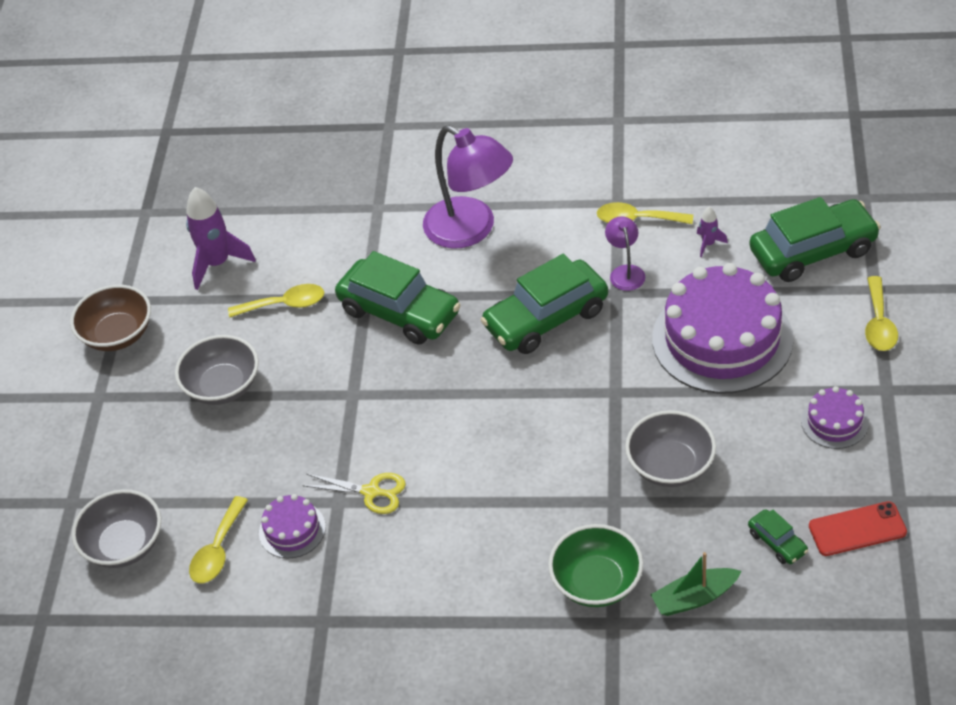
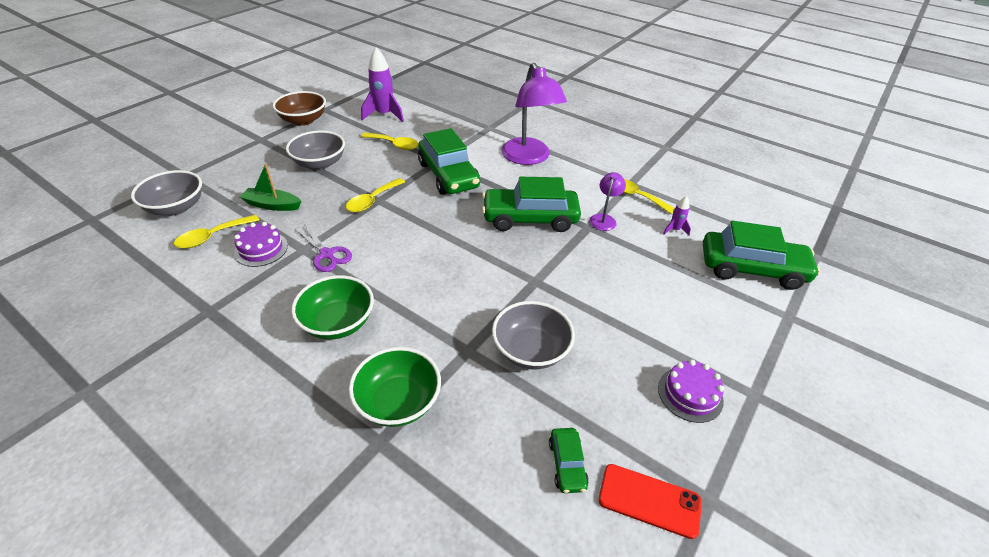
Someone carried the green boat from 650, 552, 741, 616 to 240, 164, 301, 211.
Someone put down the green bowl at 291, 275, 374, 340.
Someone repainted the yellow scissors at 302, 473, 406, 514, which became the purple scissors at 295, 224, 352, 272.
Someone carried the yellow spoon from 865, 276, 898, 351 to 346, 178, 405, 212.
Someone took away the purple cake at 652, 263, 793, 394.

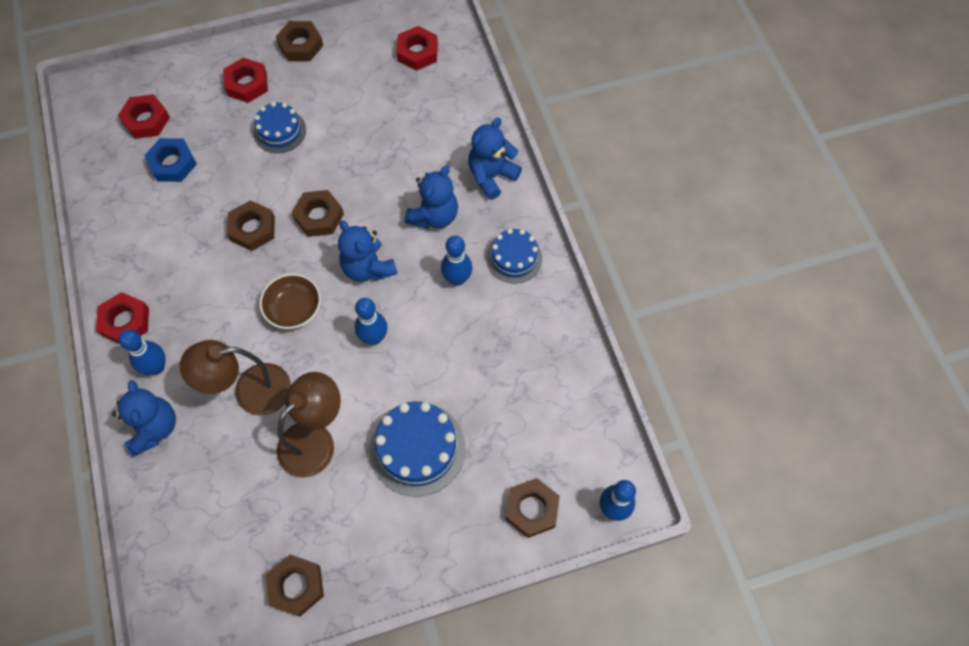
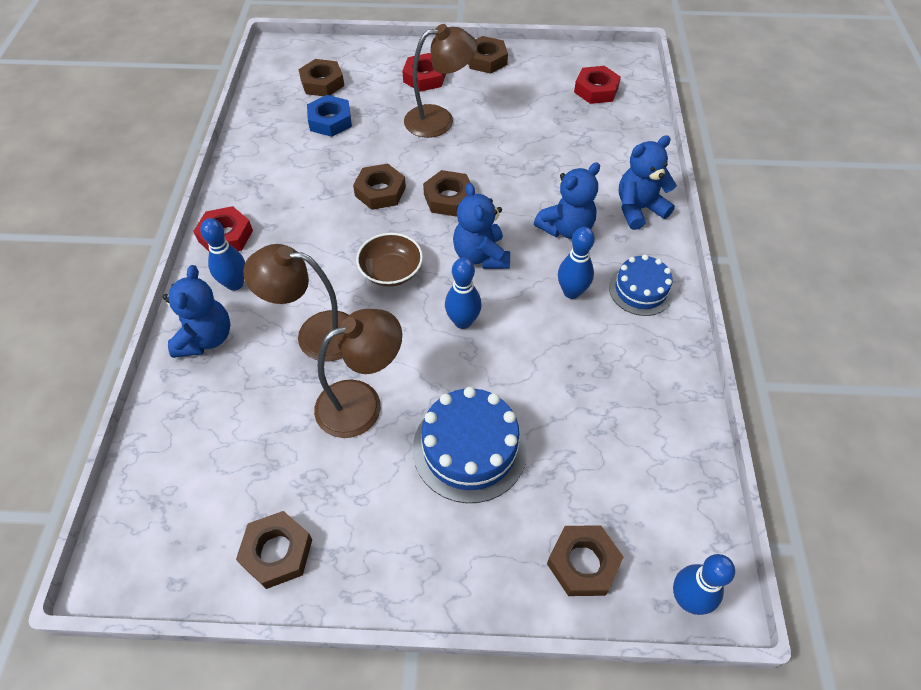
Someone repainted the red nut at 118, 94, 170, 139, which became the brown nut at 298, 59, 344, 96.
Someone swapped the blue cake at 253, 102, 306, 153 for the brown lamp at 404, 24, 478, 138.

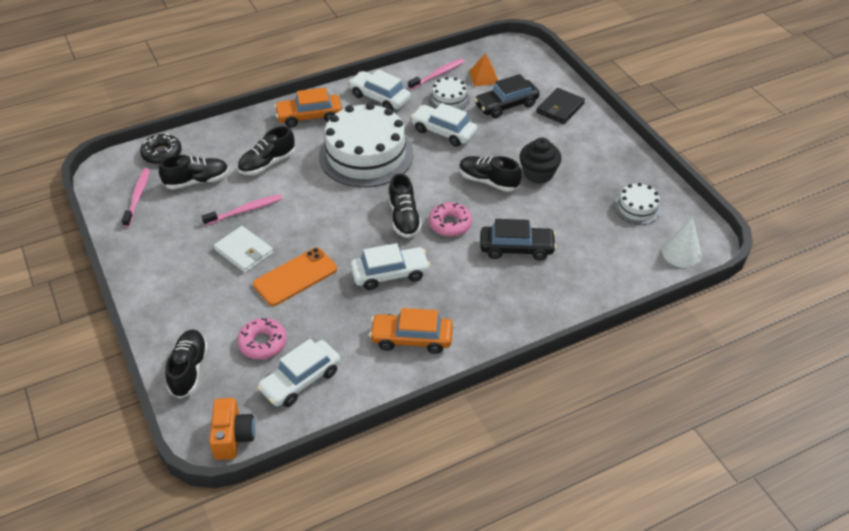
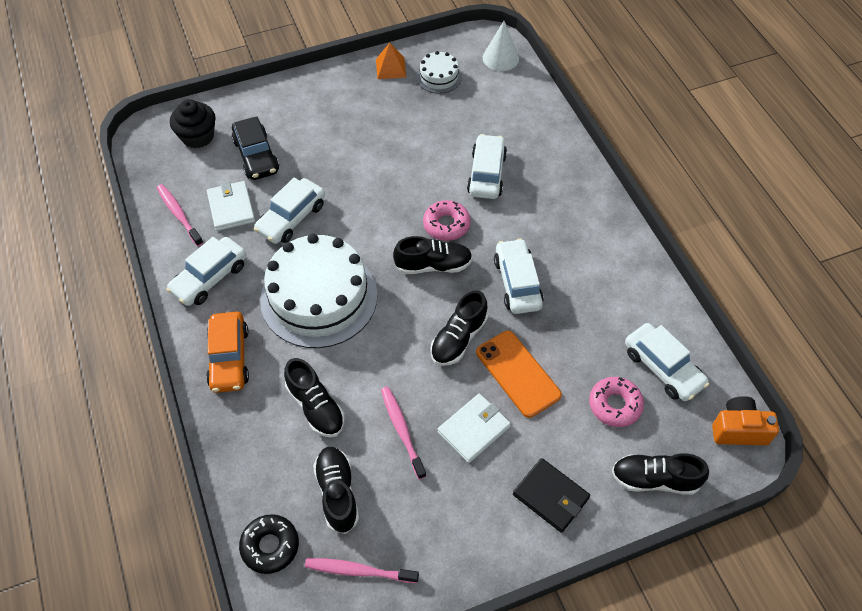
Someone carried the black cupcake from 520, 138, 562, 184 to 170, 99, 215, 148.
Someone swapped the white cake at 429, 77, 470, 110 for the white wallet at 207, 181, 255, 231.
Someone carried the orange pyramid from 469, 53, 498, 86 to 376, 43, 406, 79.
Someone carried the black shoe from 459, 156, 522, 192 to 430, 290, 488, 366.
Someone repainted the black car at 480, 219, 557, 261, which became the white car at 467, 134, 507, 199.
Someone carried the black wallet from 536, 88, 585, 124 to 513, 458, 590, 533.
Someone took away the orange car at 369, 308, 453, 354.

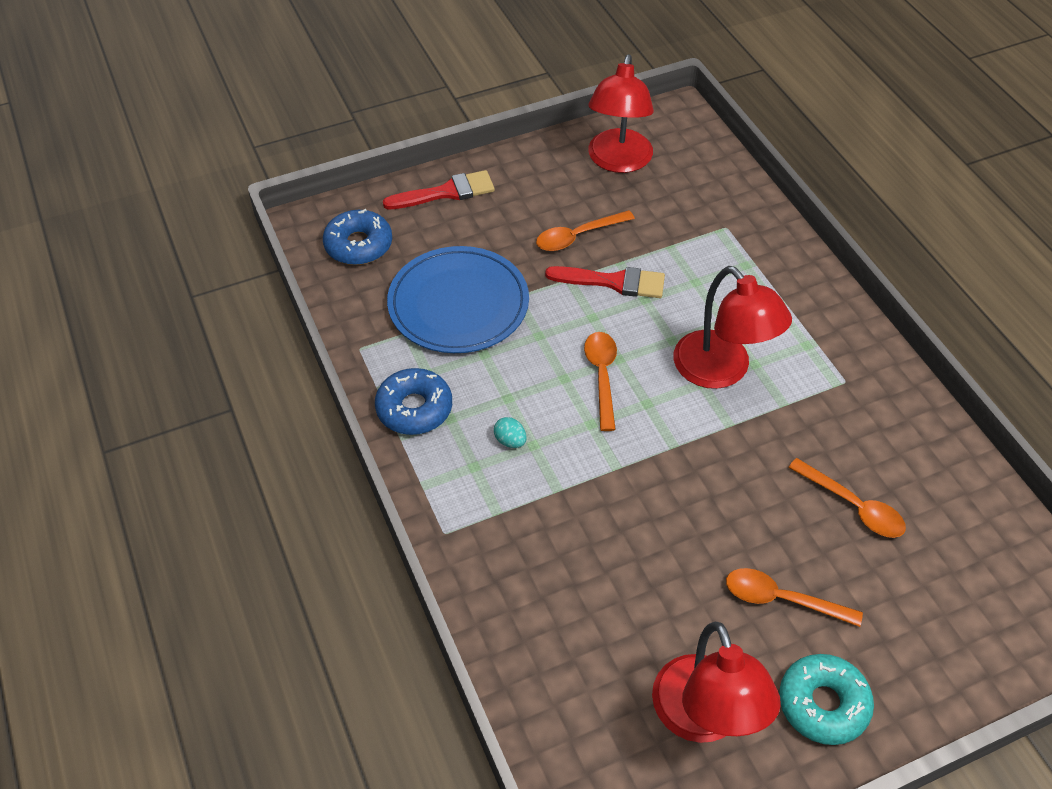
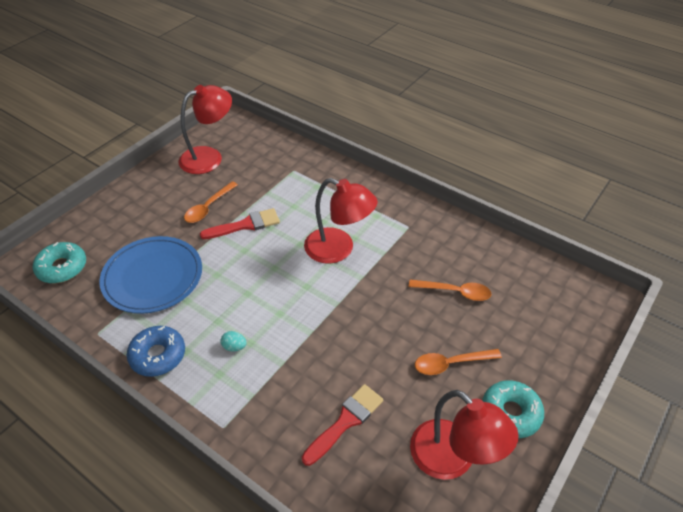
Someone repainted the blue donut at 323, 209, 392, 265, which became the turquoise donut at 33, 242, 86, 283.
Someone rotated the red lamp at 588, 54, 654, 173 by 105 degrees counterclockwise.
Someone carried the red brush from 383, 170, 495, 209 to 302, 384, 383, 466.
Someone took away the orange spoon at 584, 332, 617, 431.

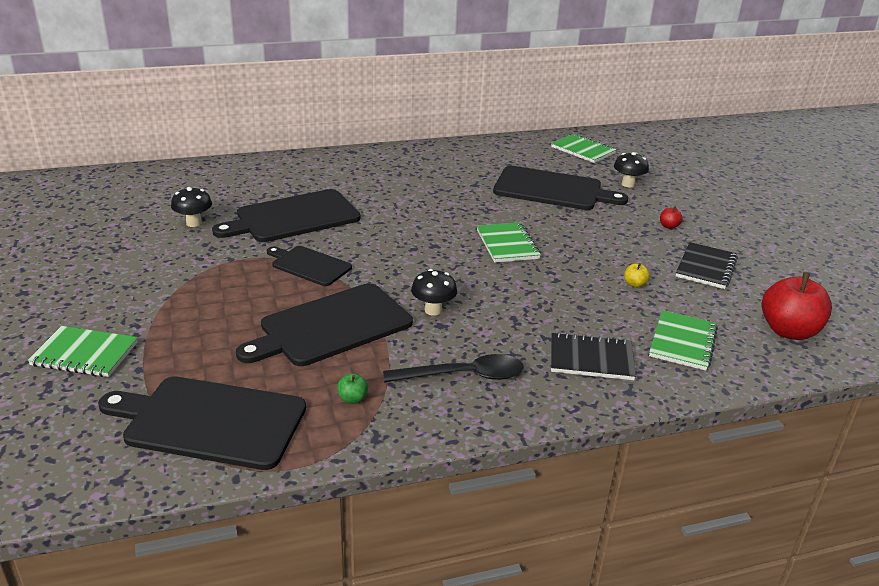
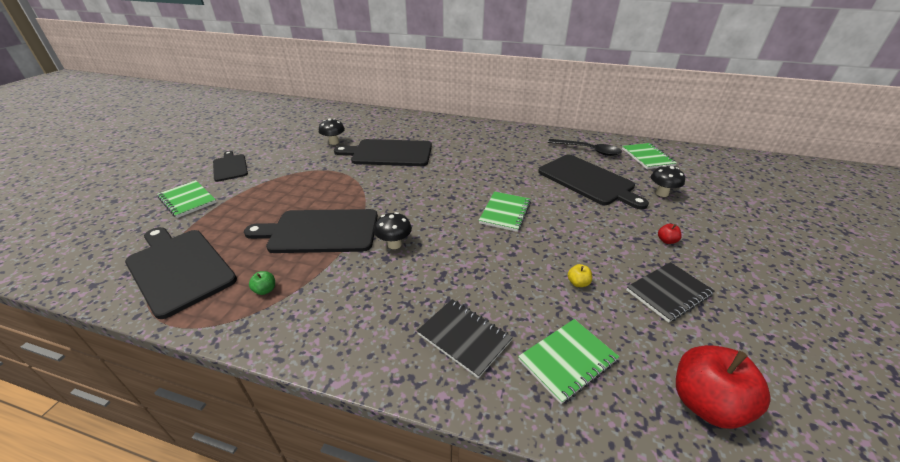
Someone carried the black cutting board from 267, 246, 352, 286 to 213, 151, 248, 182.
Someone carried the black spoon from 383, 354, 523, 383 to 548, 139, 622, 156.

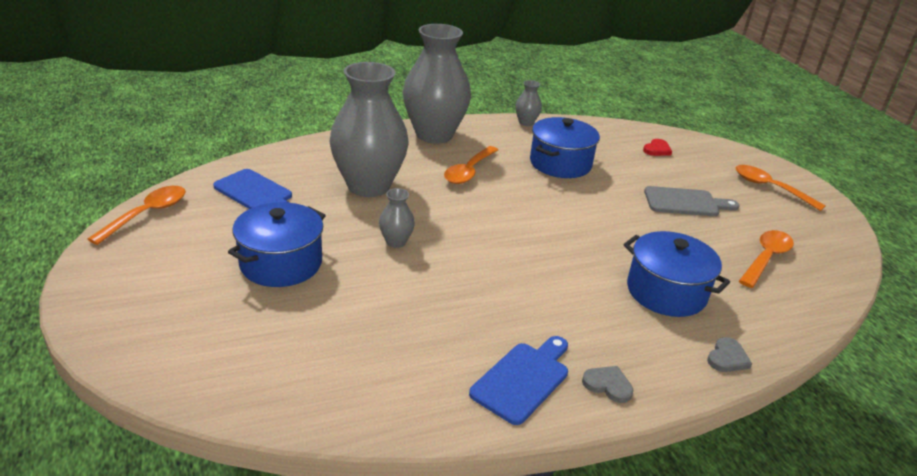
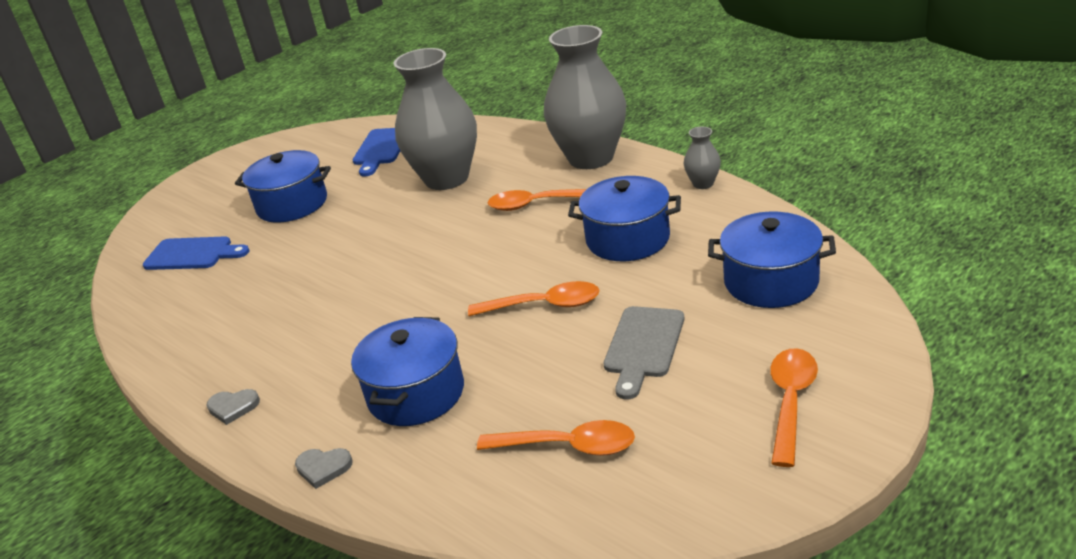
Someone carried the blue cutting board from 469, 336, 568, 425 to 143, 236, 250, 270.
Someone rotated the grey heart at 582, 366, 633, 403 by 90 degrees clockwise.
Someone carried the orange spoon from 88, 186, 186, 245 to 468, 281, 600, 316.
Someone rotated the grey cutting board at 644, 186, 740, 216 by 45 degrees clockwise.
Someone swapped the red heart at 643, 139, 672, 156 for the blue pot at 708, 212, 836, 308.
Someone took away the grey vase at 379, 188, 415, 248.

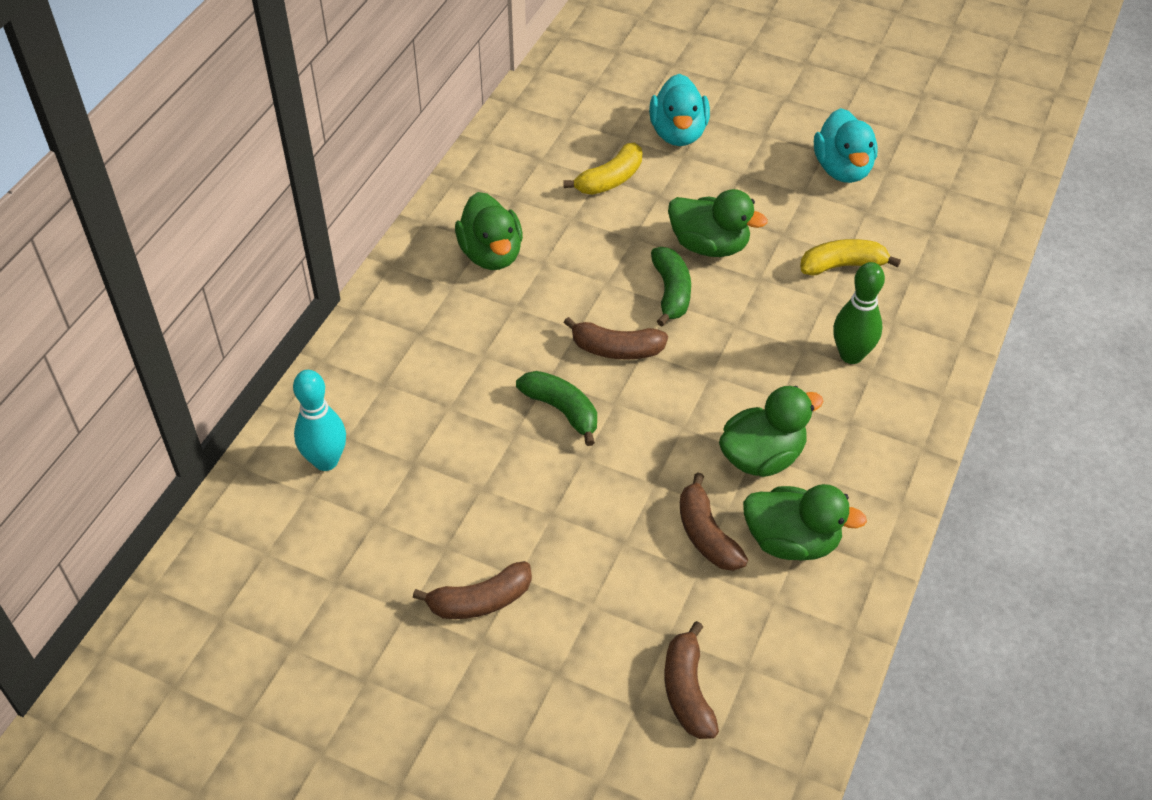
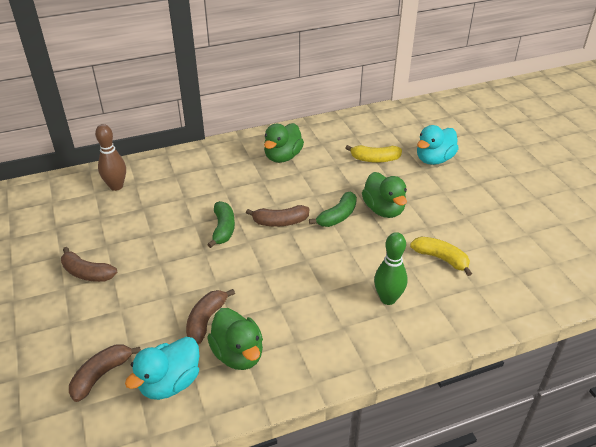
Someone repainted the turquoise bowling pin at 293, 370, 346, 471, which became the brown bowling pin at 95, 124, 126, 191.
Someone carried the turquoise duck from 814, 108, 878, 183 to 125, 337, 199, 400.
Someone rotated the brown banana at 564, 317, 668, 360 by 60 degrees counterclockwise.
Someone took away the green duck at 719, 386, 823, 477.

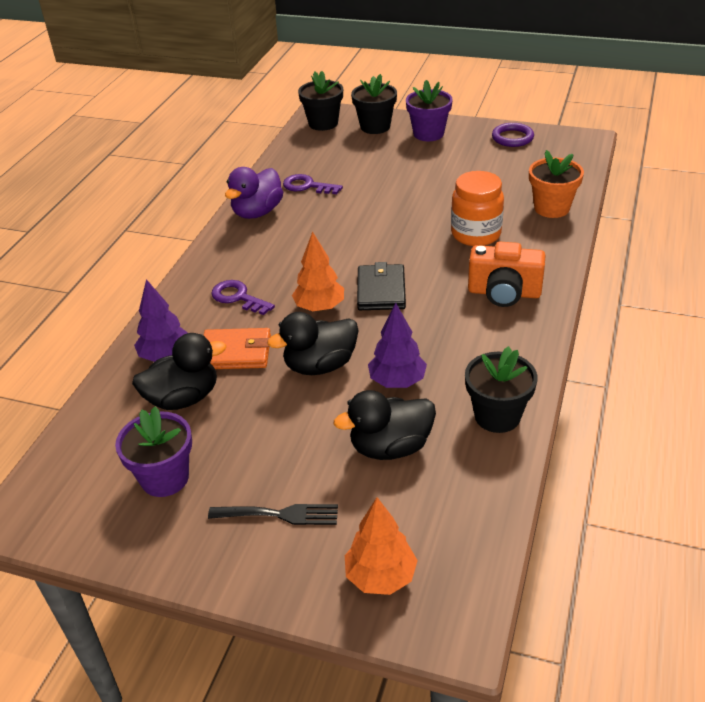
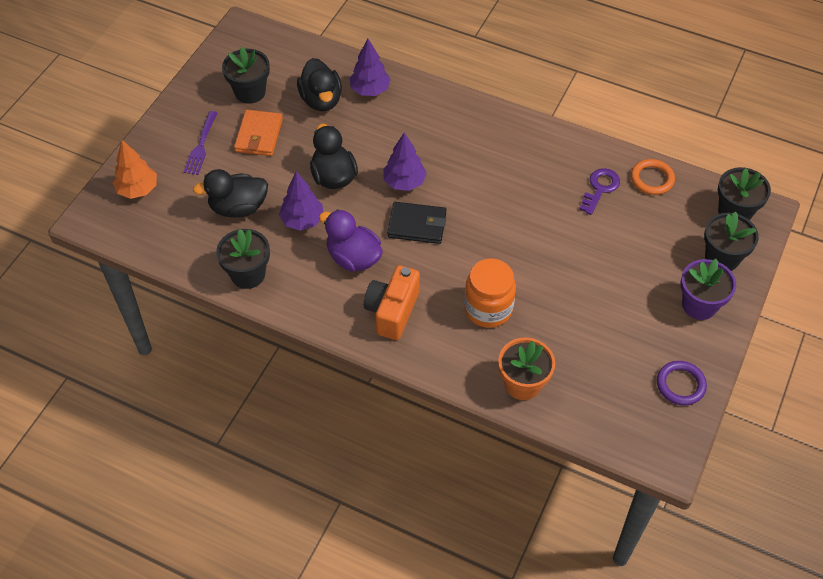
Someone repainted the black fork at 208, 504, 338, 525, which became the purple fork at 184, 111, 217, 175.
Someone rotated the black duck at 334, 390, 436, 460 by 90 degrees counterclockwise.
Someone repainted the purple flower pot at 115, 406, 192, 497, which became the black flower pot at 222, 47, 270, 104.
Someone carried the orange wallet from 204, 328, 271, 369 to 234, 110, 283, 156.
Someone carried the purple duck from 225, 167, 283, 219 to 319, 209, 382, 272.
Someone repainted the orange tree at 292, 231, 344, 312, which became the purple tree at 383, 132, 427, 191.
Someone put down the orange ring at 631, 159, 675, 195.
Someone took away the purple key at 211, 280, 275, 315.

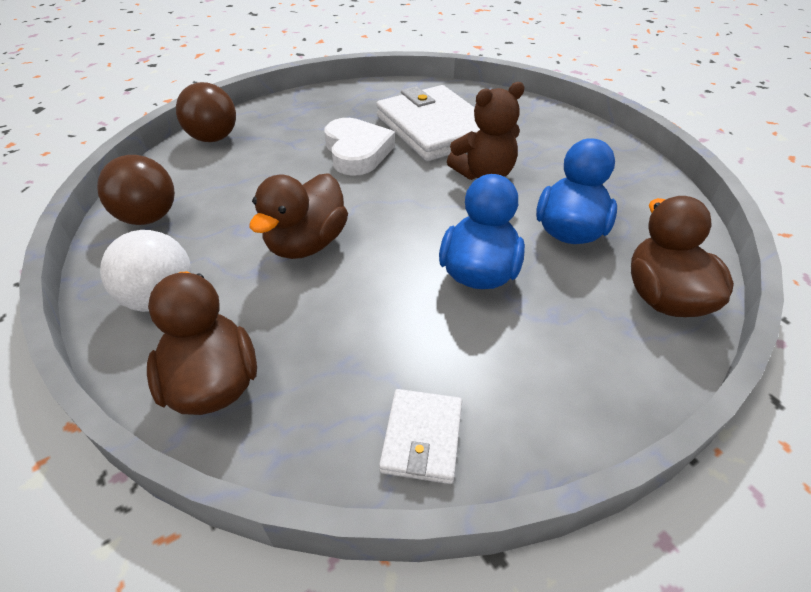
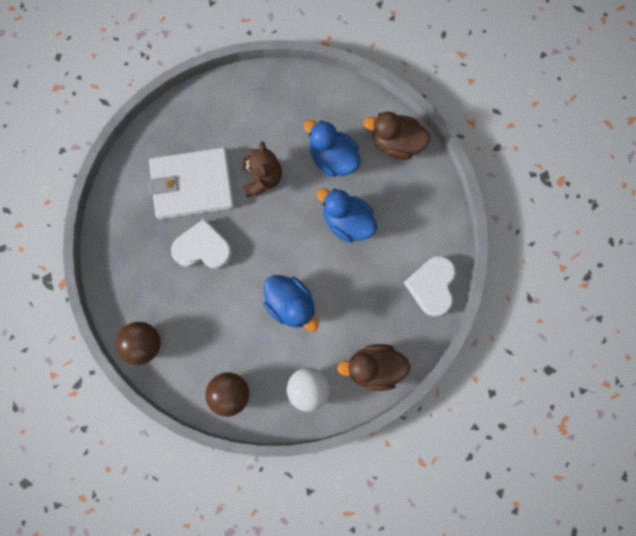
Someone repainted the brown duck at 250, 173, 348, 259, which became the blue duck at 264, 275, 319, 332.
Someone swapped the white wallet at 379, 389, 462, 484 for the white heart at 404, 256, 456, 317.

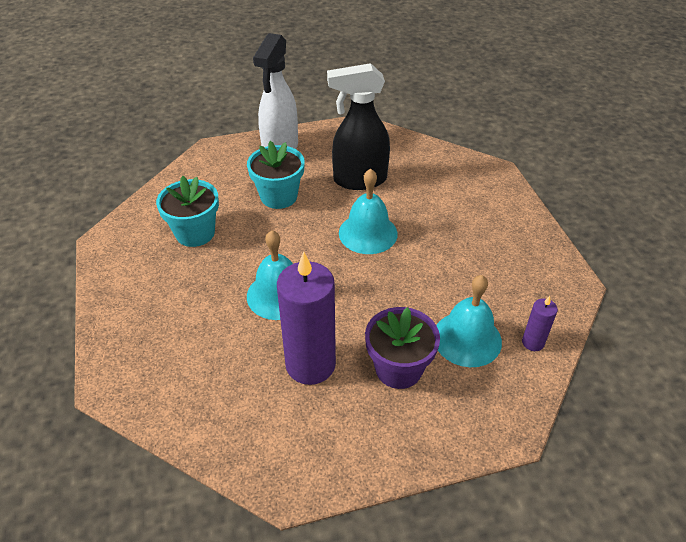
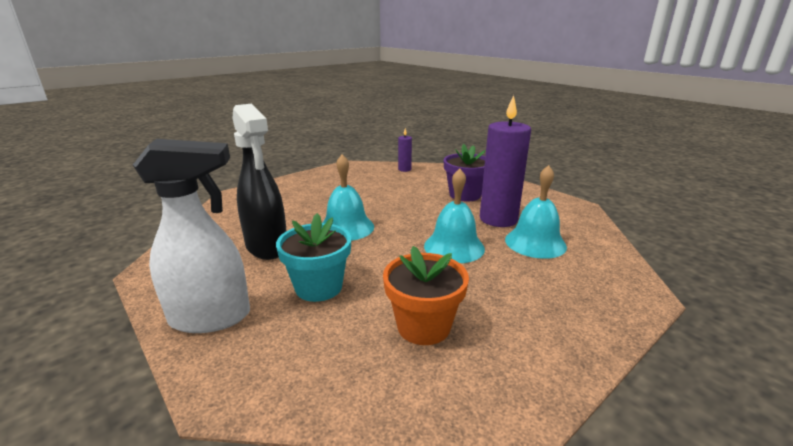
Someone repainted the turquoise flower pot at 156, 176, 219, 247, which became the orange flower pot at 383, 246, 469, 345.
Someone carried the turquoise bell from 436, 275, 502, 367 to 505, 165, 567, 259.

